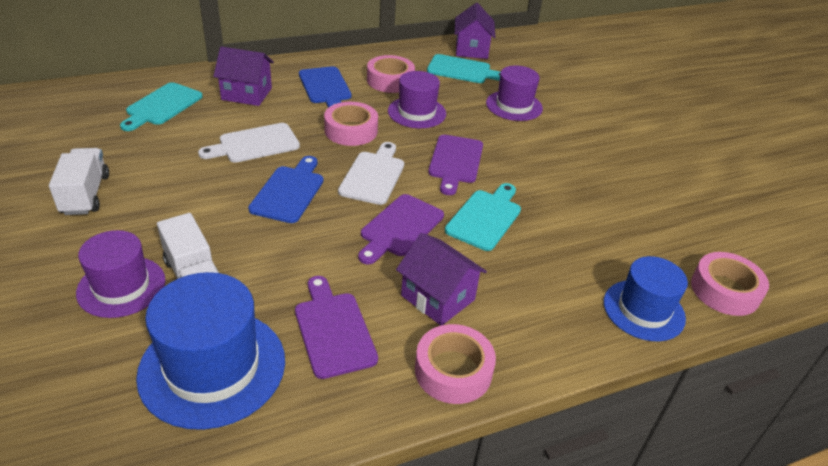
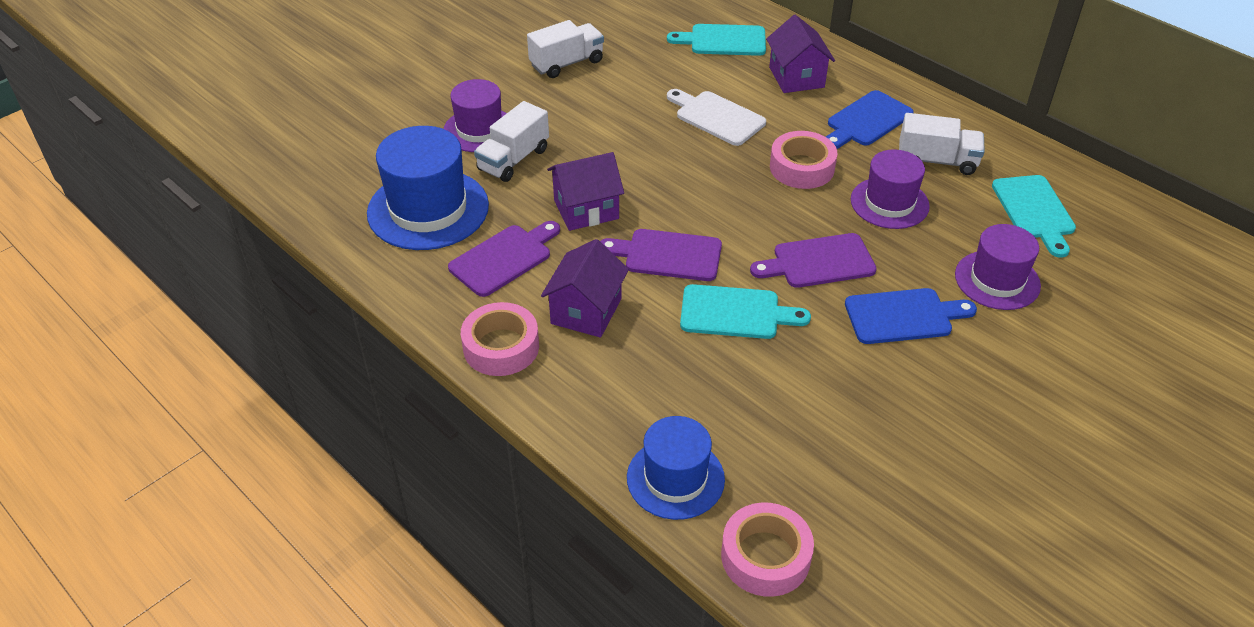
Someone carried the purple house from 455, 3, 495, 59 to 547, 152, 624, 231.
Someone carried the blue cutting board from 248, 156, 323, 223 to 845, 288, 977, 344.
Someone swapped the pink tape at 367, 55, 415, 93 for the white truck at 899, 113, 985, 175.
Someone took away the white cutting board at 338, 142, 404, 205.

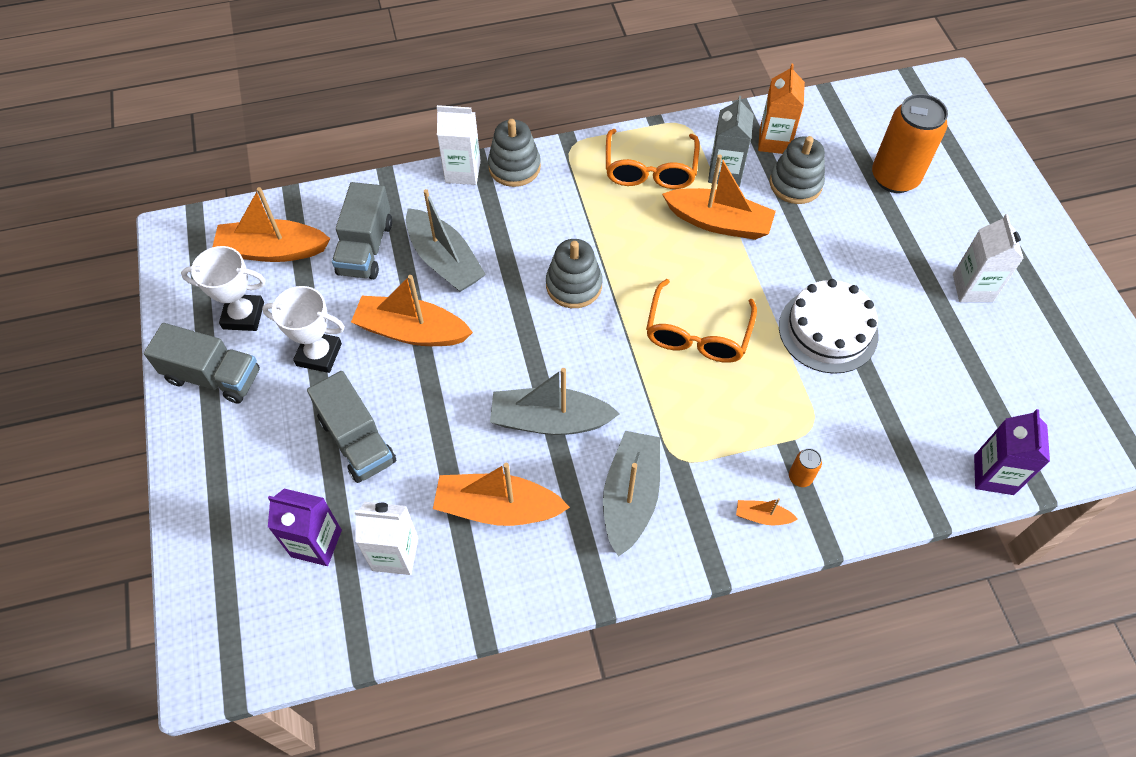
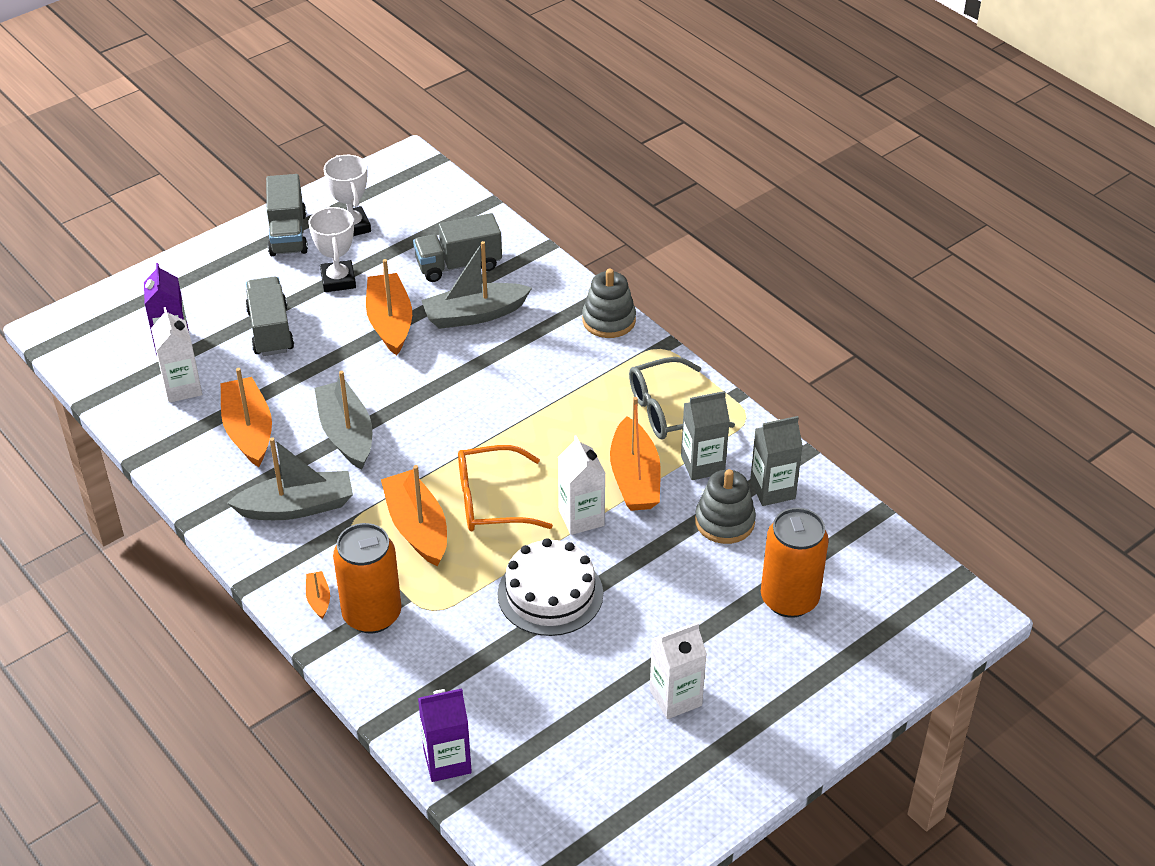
Someone rotated the grey truck at 307, 371, 396, 483 by 135 degrees clockwise.
Someone scaled the orange can at 789, 448, 822, 487 by 2.40.
Someone carried the orange boat from 212, 187, 331, 262 to 381, 465, 447, 566.
Someone rotated the grey boat at 406, 189, 486, 292 by 45 degrees clockwise.
Someone carried the white carton from 437, 105, 481, 185 to 558, 436, 606, 535.
Someone repainted the orange glasses at 606, 129, 700, 189, which became the grey glasses at 629, 357, 735, 439.
Someone repainted the orange carton at 758, 64, 805, 154, which became the grey carton at 750, 416, 803, 506.
Someone took away the grey stacking toy at 546, 239, 603, 308.

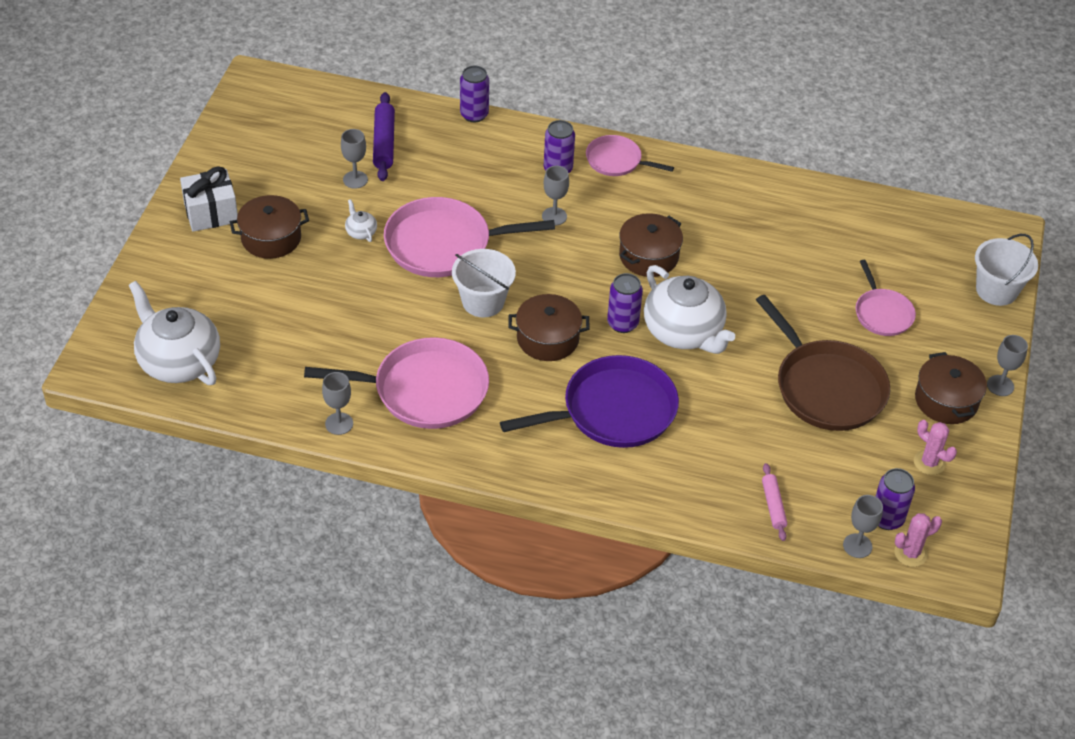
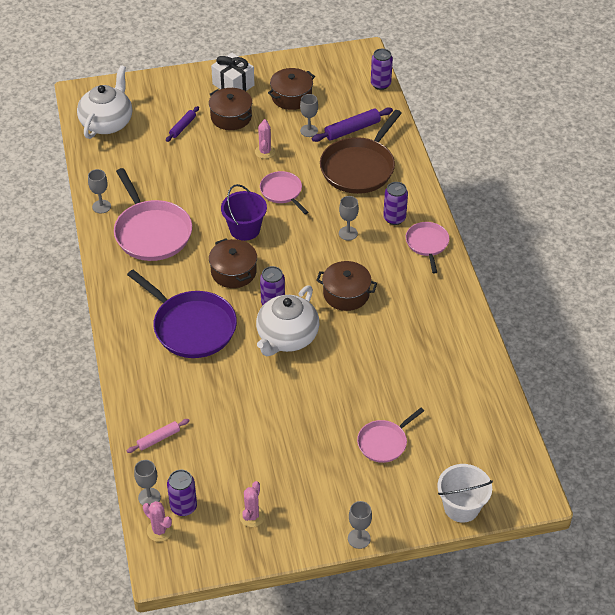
Someone put down the purple rolling pin at 166, 106, 199, 142.
Someone repainted the white bucket at 452, 249, 516, 317, which became the purple bucket at 221, 184, 267, 241.
Someone swapped the white teapot at 345, 199, 377, 242 for the pink cactus at 255, 119, 275, 159.
Someone scaled the pink pan at 384, 197, 555, 277 by 0.56.
Someone carried the brown pot from 915, 352, 987, 424 to 268, 68, 315, 110.
Someone carried the brown pan from 756, 295, 890, 431 to 320, 110, 402, 194.
Someone carried the purple can from 460, 66, 489, 122 to 371, 49, 393, 90.

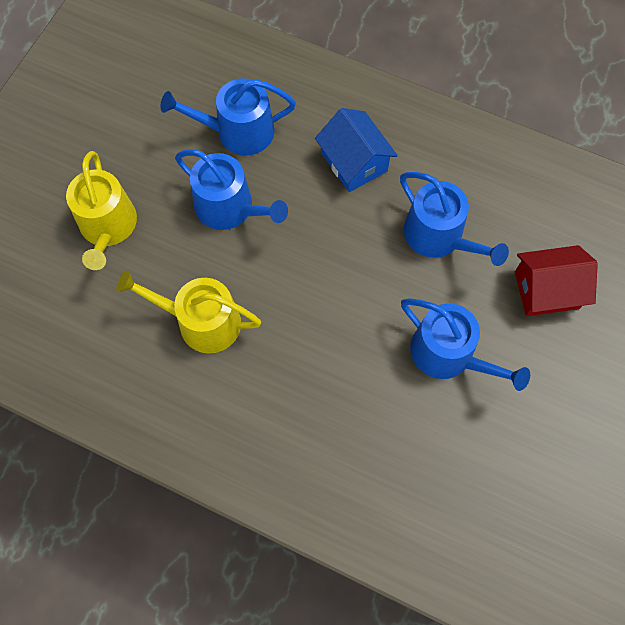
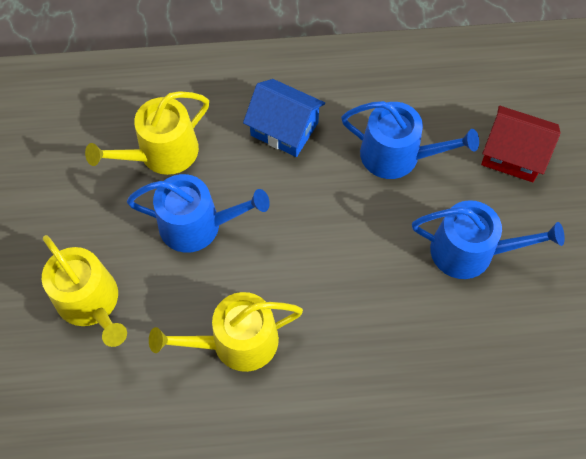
Someone repainted the blue watering can at 160, 78, 296, 155, which became the yellow watering can at 85, 91, 209, 175.
Someone rotated the red house at 515, 245, 598, 316 by 60 degrees clockwise.

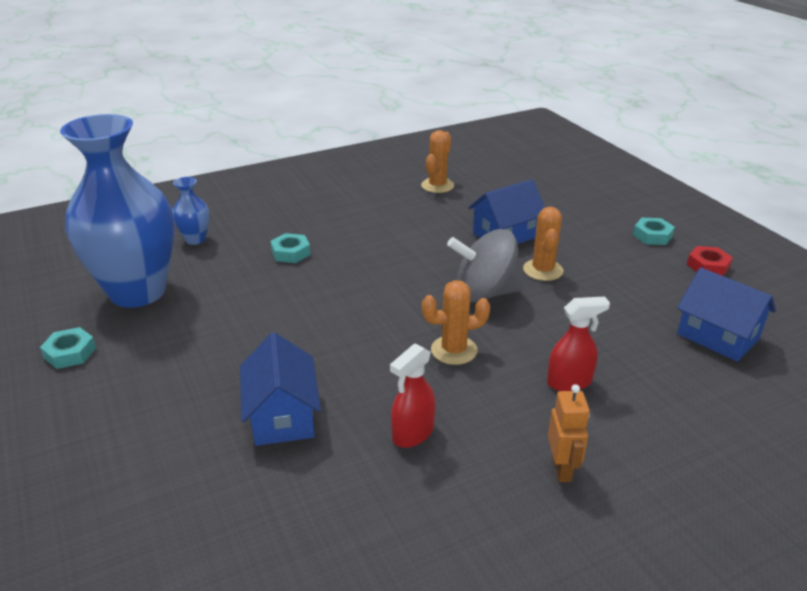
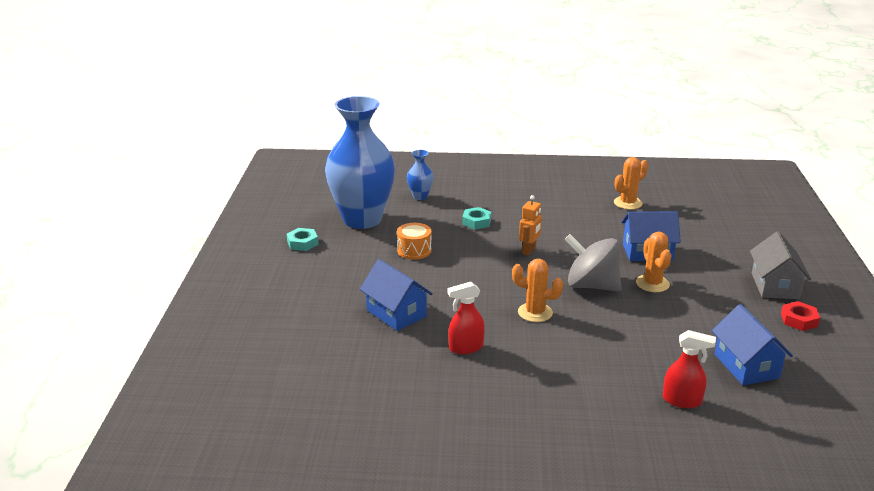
Someone rotated the blue house at 240, 332, 321, 446 by 60 degrees counterclockwise.
Someone put down the orange drum at 397, 223, 432, 260.
Someone carried the orange robot from 548, 384, 590, 482 to 519, 195, 542, 256.
Someone rotated the orange cactus at 523, 207, 563, 281 by 45 degrees counterclockwise.
Someone carried the red spray bottle from 547, 297, 610, 391 to 663, 330, 716, 408.
Someone swapped the turquoise nut at 633, 218, 675, 245 for the grey house at 750, 231, 811, 299.

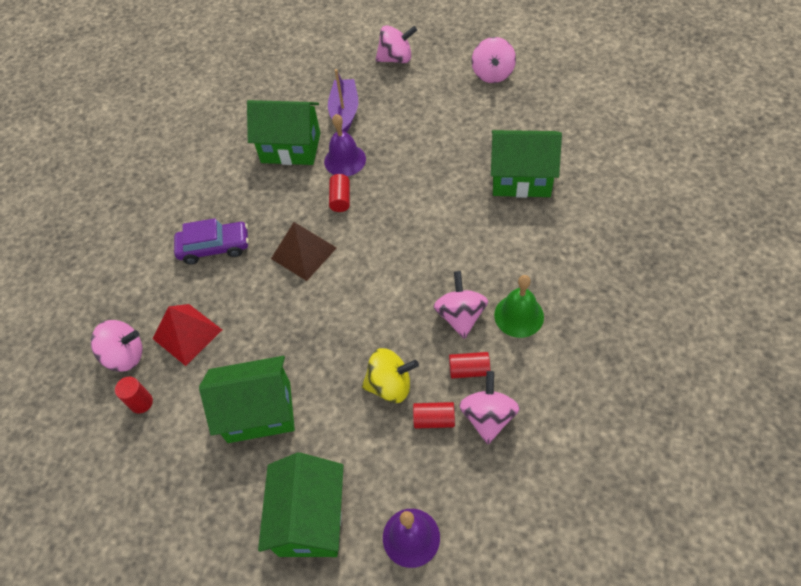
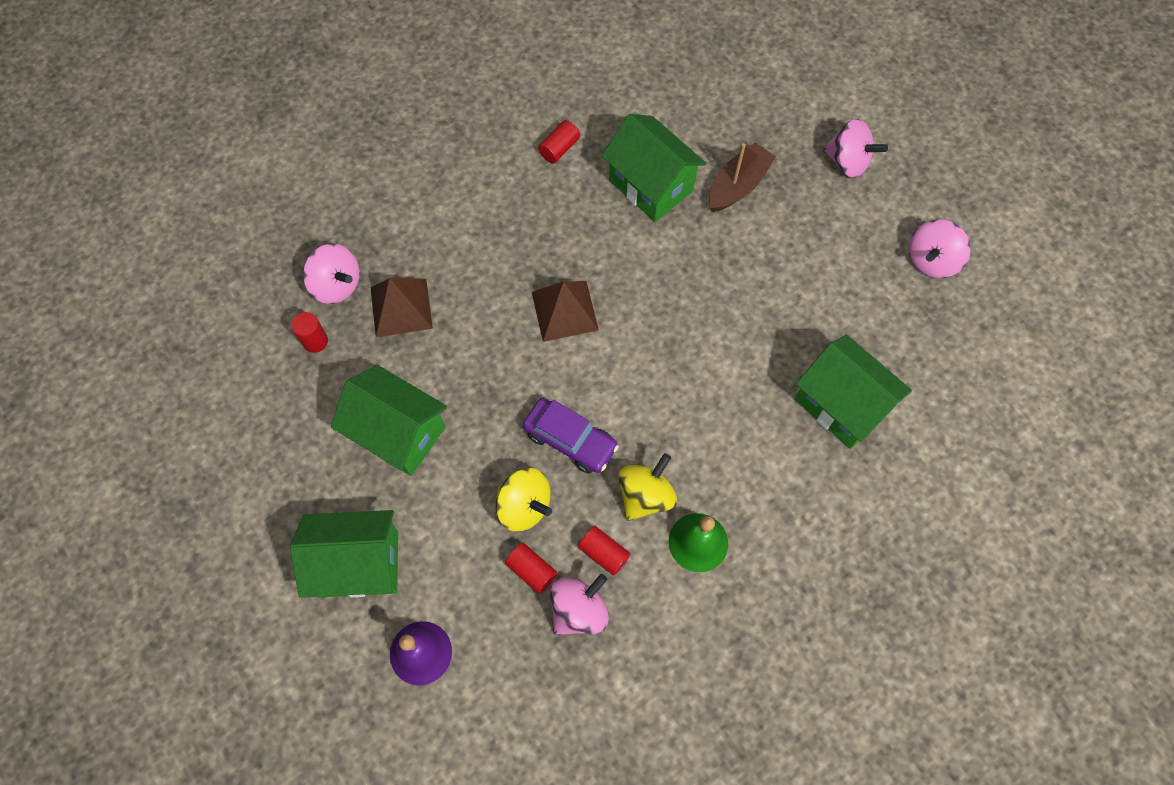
Someone rotated the green house at 258, 453, 344, 557 by 45 degrees clockwise.
Someone repainted the red pyramid at 152, 304, 222, 366, which became the brown pyramid at 370, 278, 433, 338.
Someone carried the purple car from 174, 218, 249, 265 to 523, 398, 619, 474.
Someone carried the red cylinder from 329, 174, 350, 212 to 538, 120, 580, 163.
Someone repainted the pink spinning top at 433, 271, 488, 339, which became the yellow spinning top at 618, 453, 677, 521.
Someone repainted the purple boat at 328, 69, 358, 132, which became the brown boat at 709, 142, 776, 212.
Someone took away the purple bell at 324, 114, 366, 176.

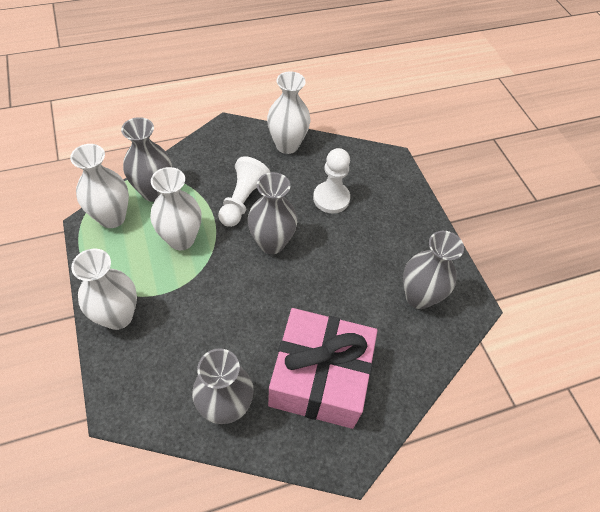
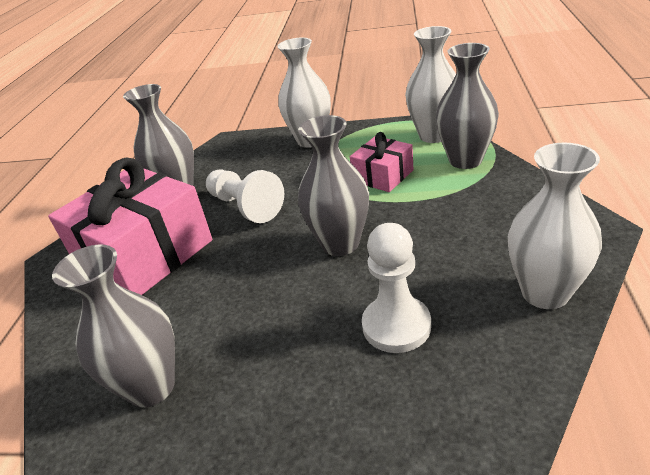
Someone carried the white pawn from 218, 156, 270, 227 to 206, 169, 284, 223.
Someone swapped the white vase at 150, 167, 202, 250 for the pink gift at 350, 132, 414, 192.

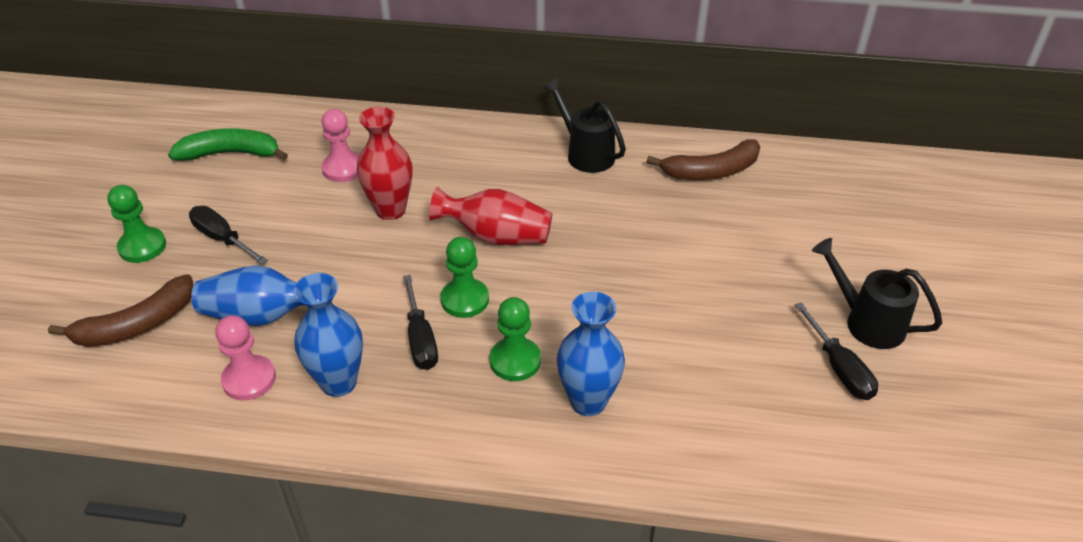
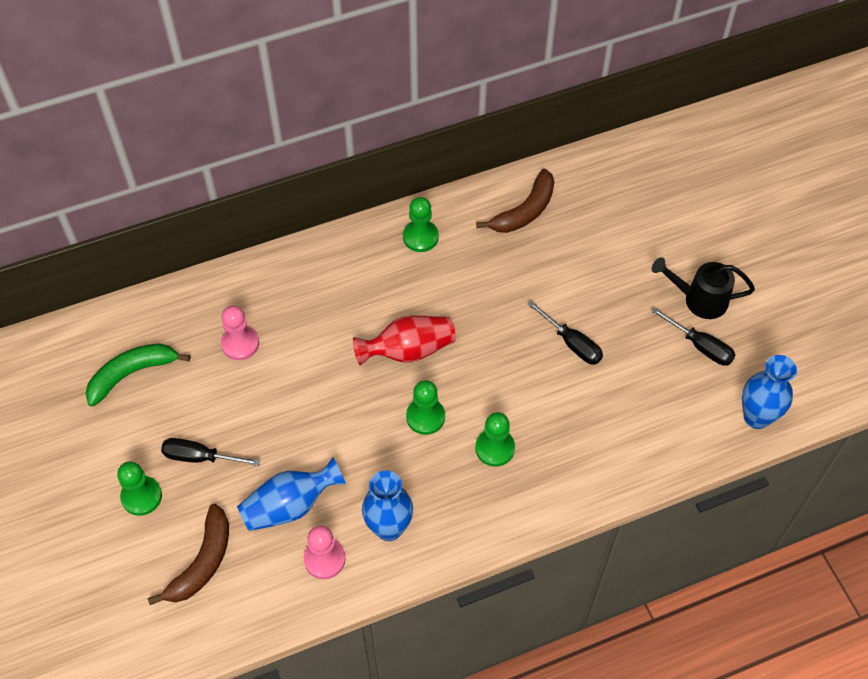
Someone swapped the black watering can at 543, 78, 626, 173 for the green pawn at 403, 197, 439, 252.
Someone carried the black screwdriver from 403, 275, 438, 370 to 527, 301, 603, 364.
Someone carried the blue vase from 557, 292, 625, 416 to 742, 355, 797, 429.
Someone took away the red vase at 357, 107, 412, 220.

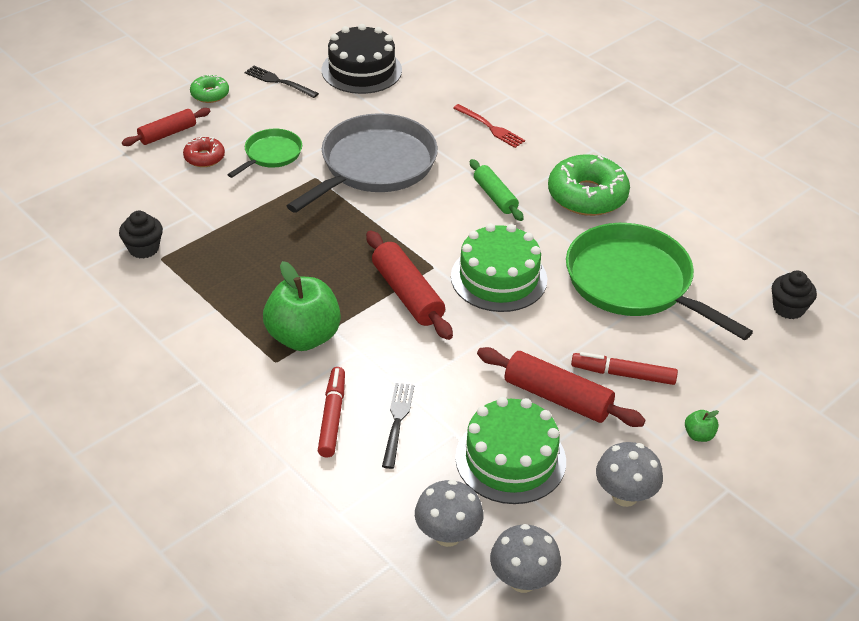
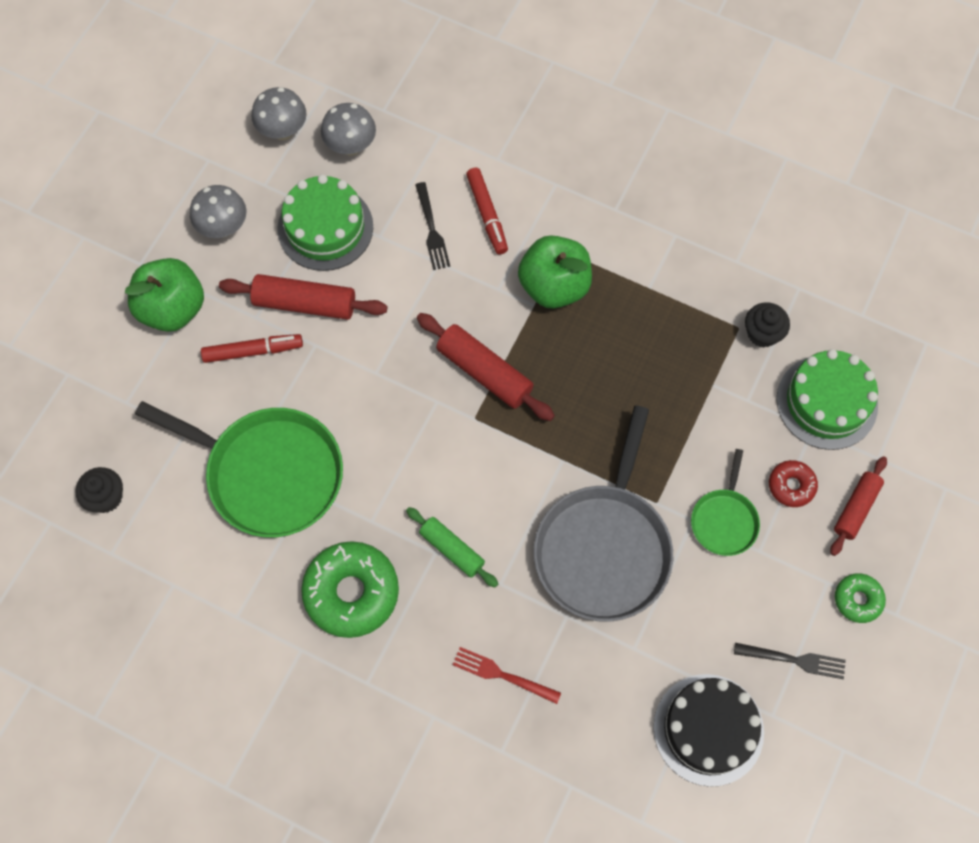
Someone scaled the green apple at 685, 410, 719, 442 by 2.45.
Someone carried the green cake from 451, 223, 547, 312 to 777, 349, 878, 450.

